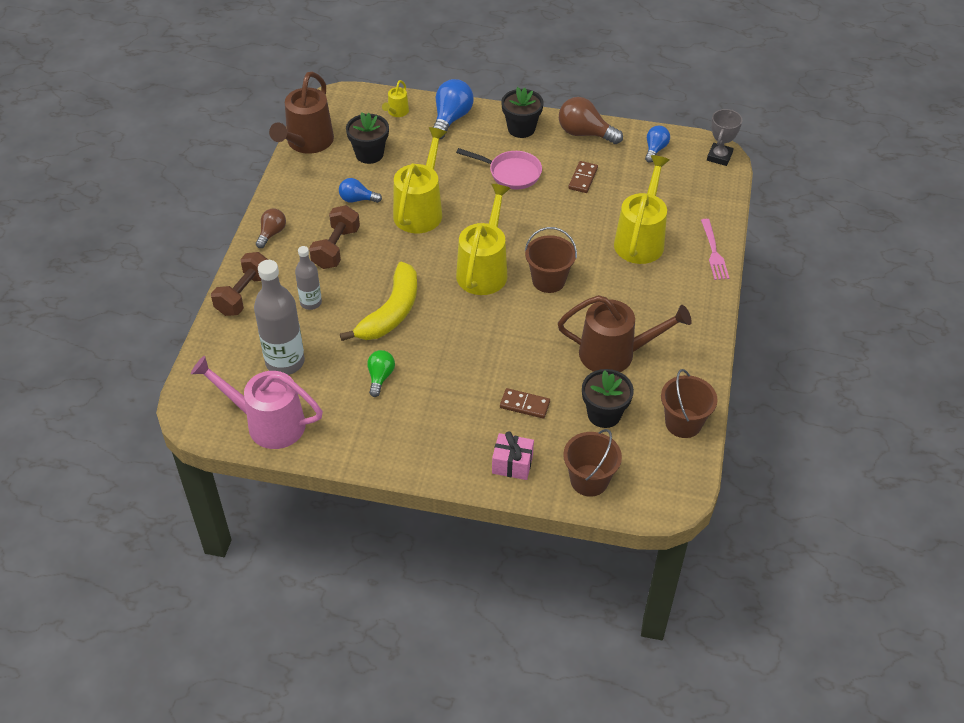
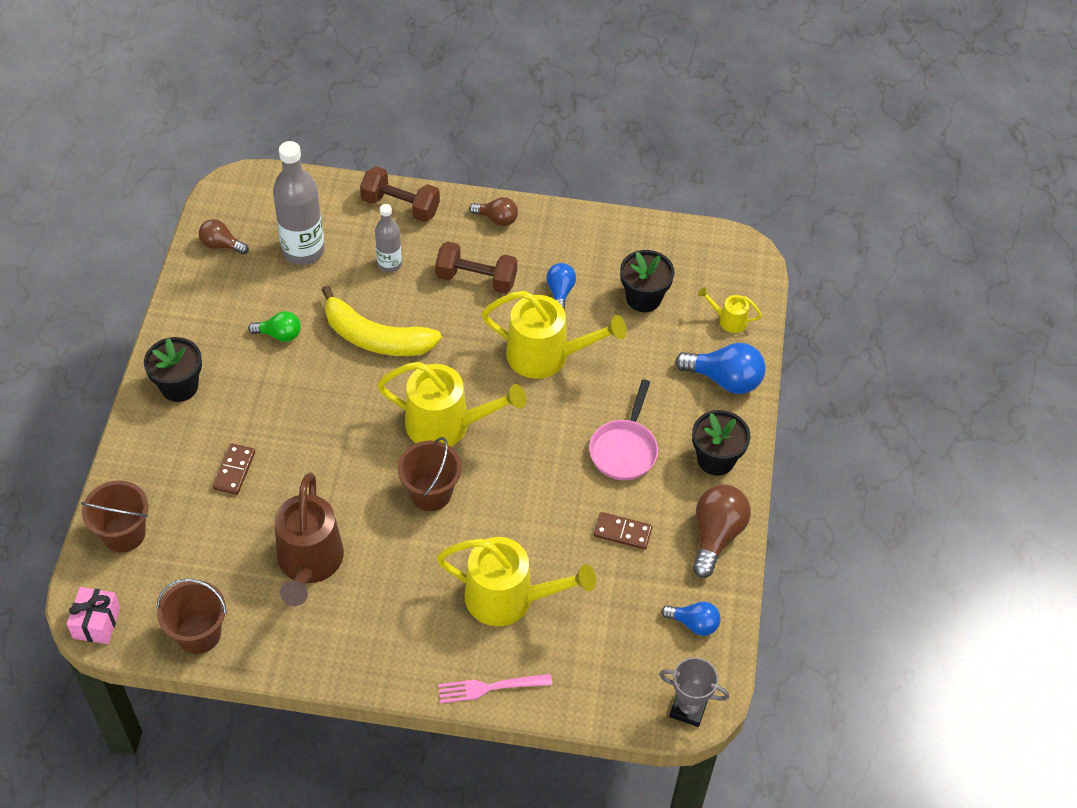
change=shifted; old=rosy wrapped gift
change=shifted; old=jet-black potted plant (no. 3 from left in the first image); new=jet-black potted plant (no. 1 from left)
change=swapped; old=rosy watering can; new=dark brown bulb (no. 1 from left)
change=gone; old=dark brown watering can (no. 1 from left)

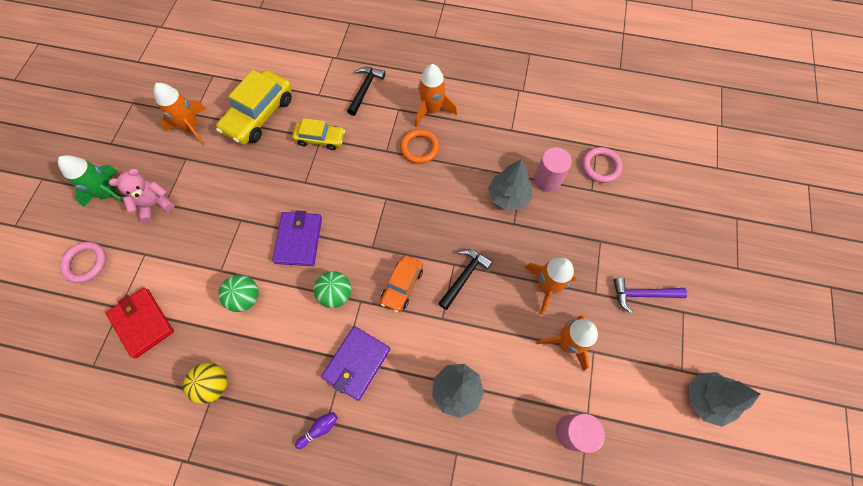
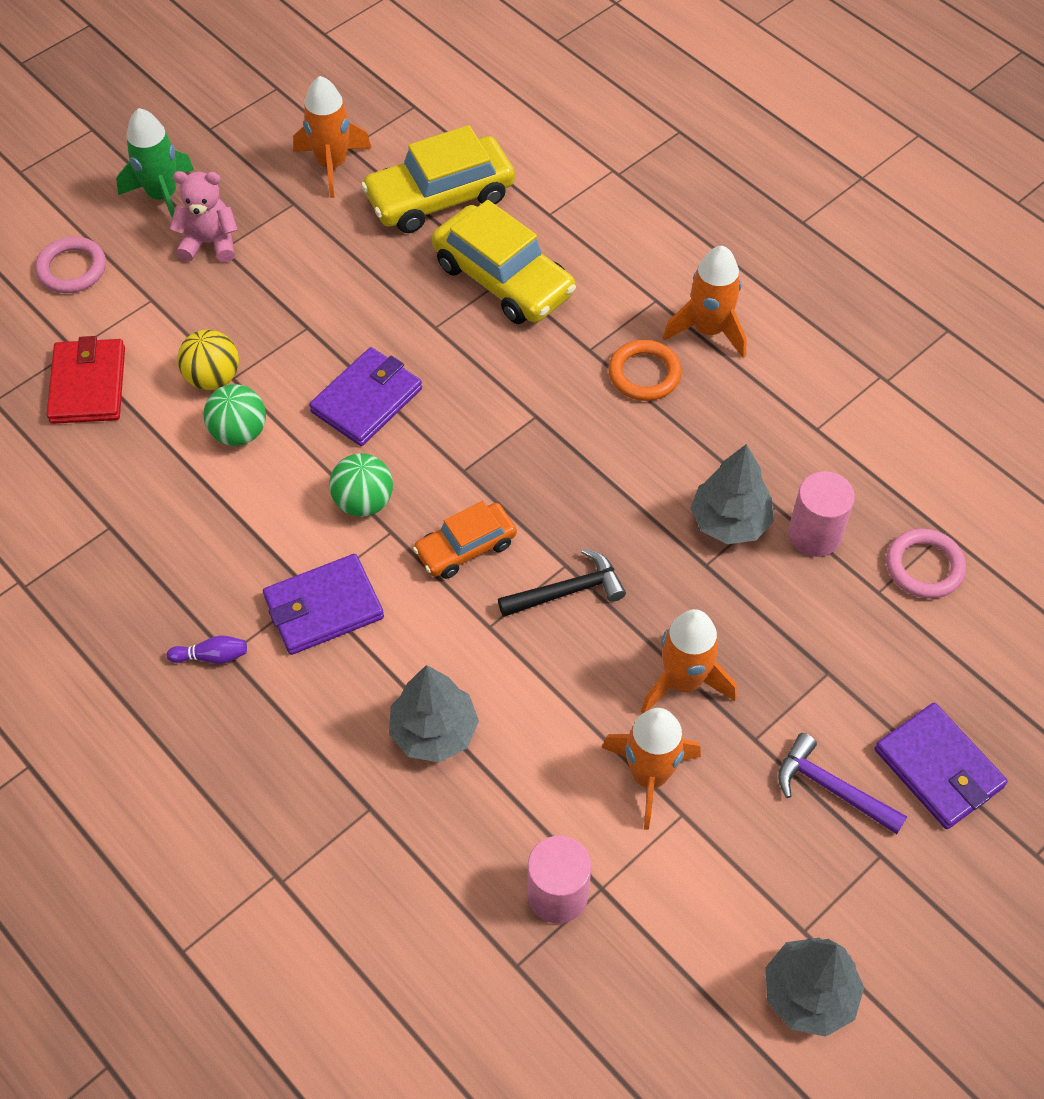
change=shifted; old=bright yellow play ball
change=scaled; old=bright yellow car (no. 2 from left); factor=1.68
change=new; new=purple wallet (no. 3 from left)
change=gone; old=jet-black claw hammer (no. 1 from left)

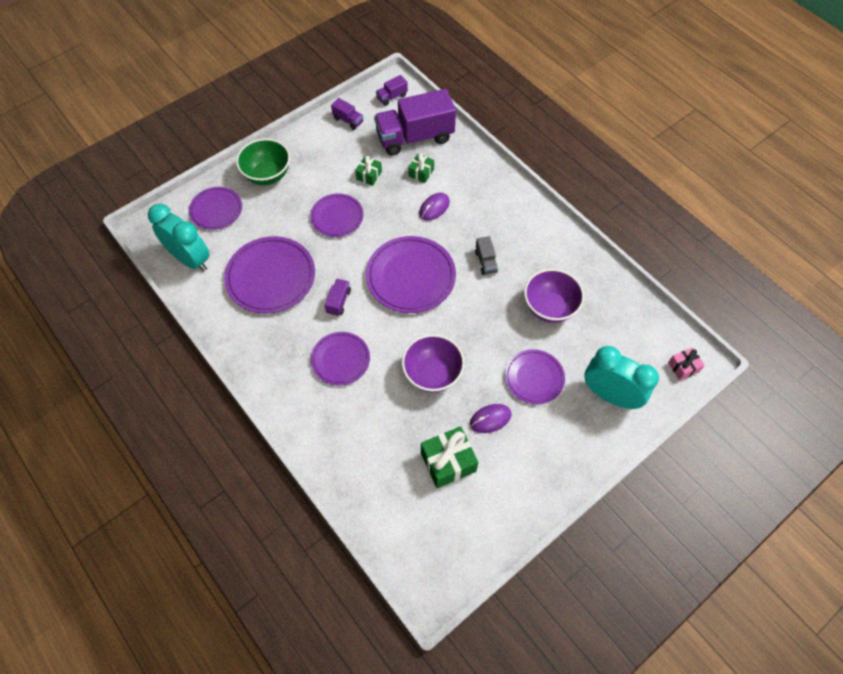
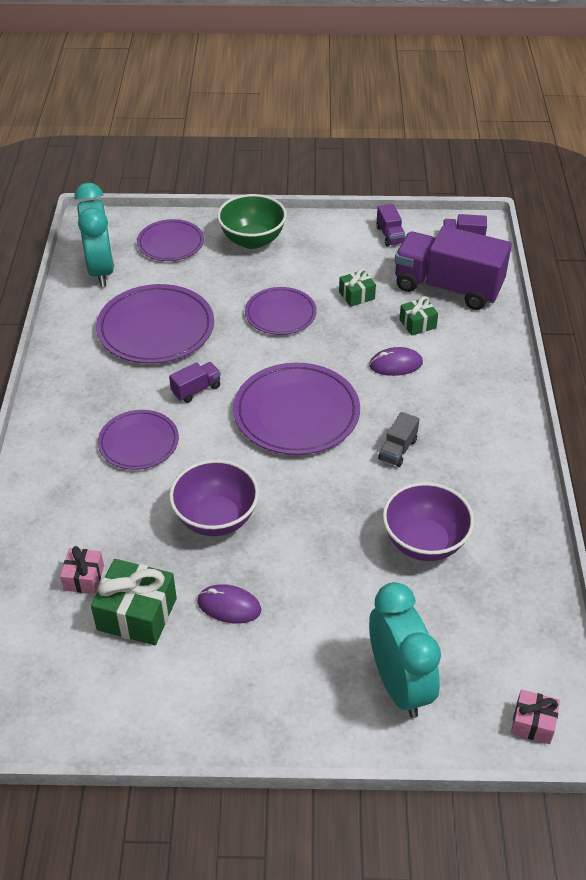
change=new; new=rosy wrapped gift (no. 1 from left)
change=gone; old=purple plate (no. 6 from left)

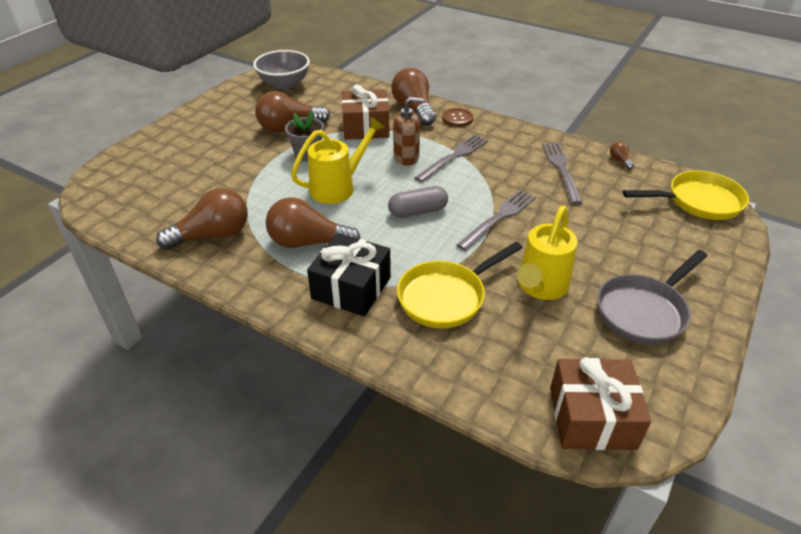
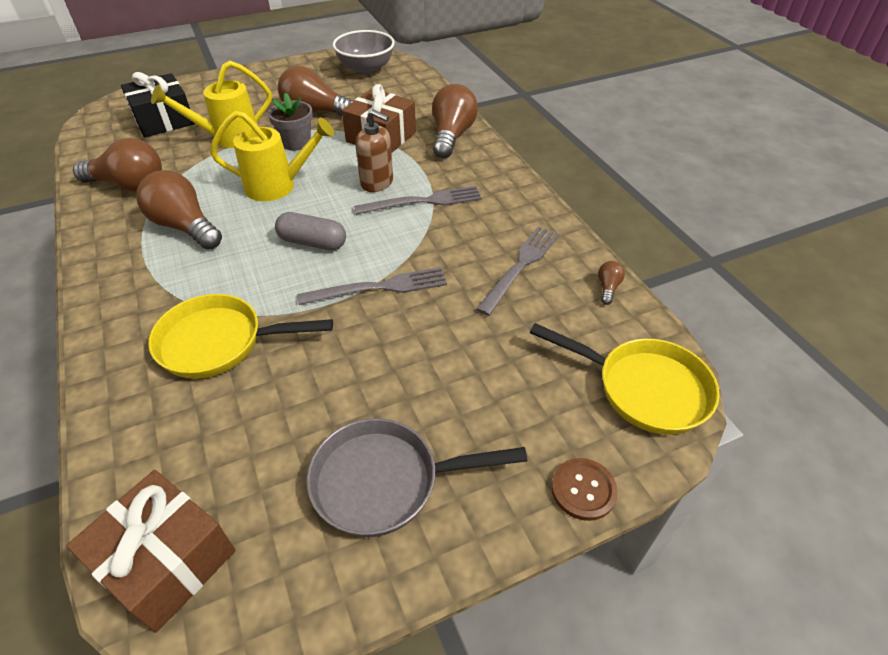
change=shifted; old=jet-black wrapped gift
change=shifted; old=bright yellow watering can (no. 2 from left in the first image); new=bright yellow watering can (no. 1 from left)
change=shifted; old=dark brown button

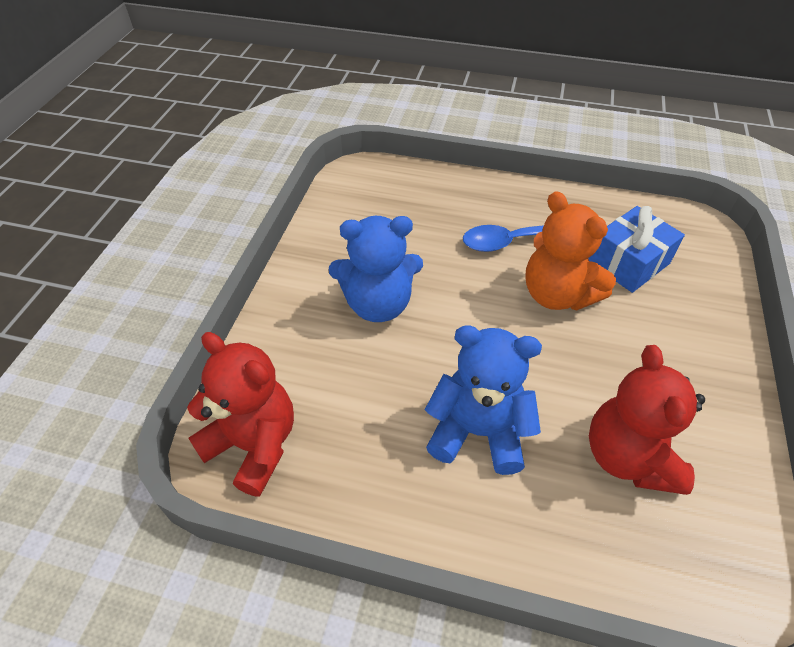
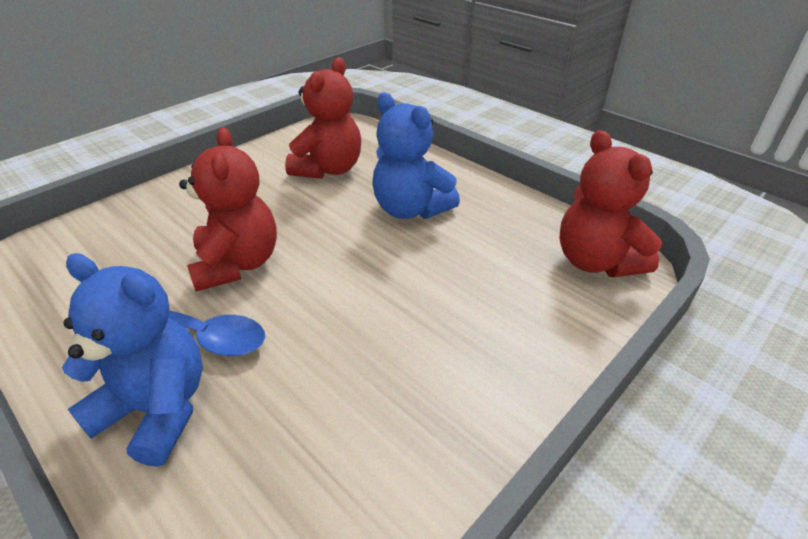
change=shifted; old=royal blue teddy bear (no. 1 from left)
change=repainted; old=orange-coloured teddy bear; new=red teddy bear (no. 1 from left)
change=gone; old=royal blue wrapped gift

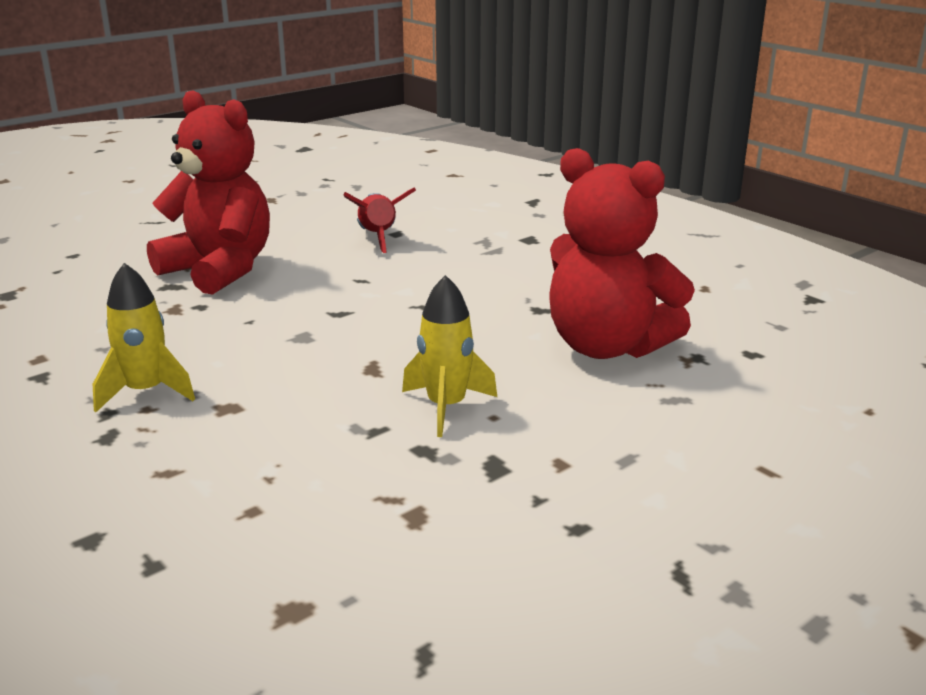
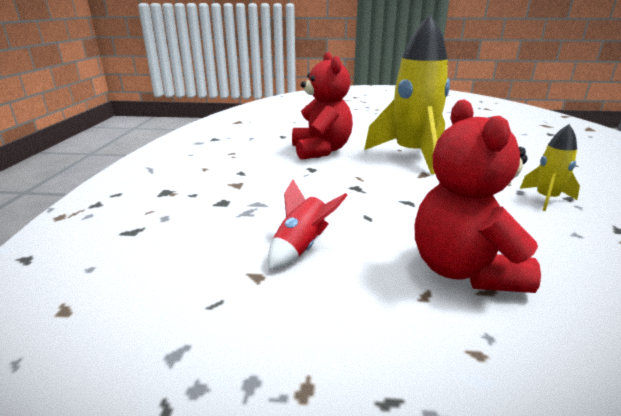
change=scaled; old=bright yellow rocket (no. 2 from left in the first image); factor=2.14

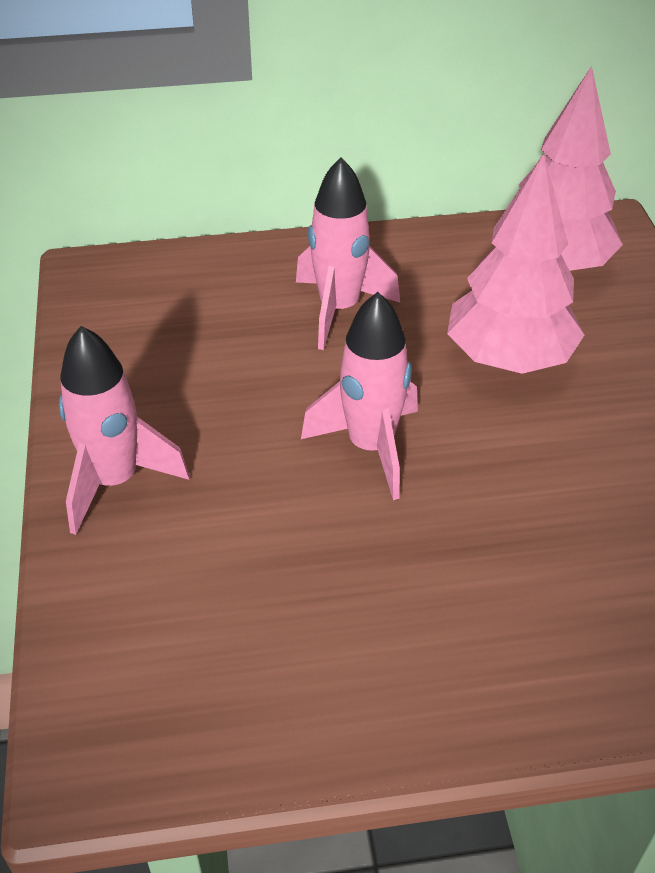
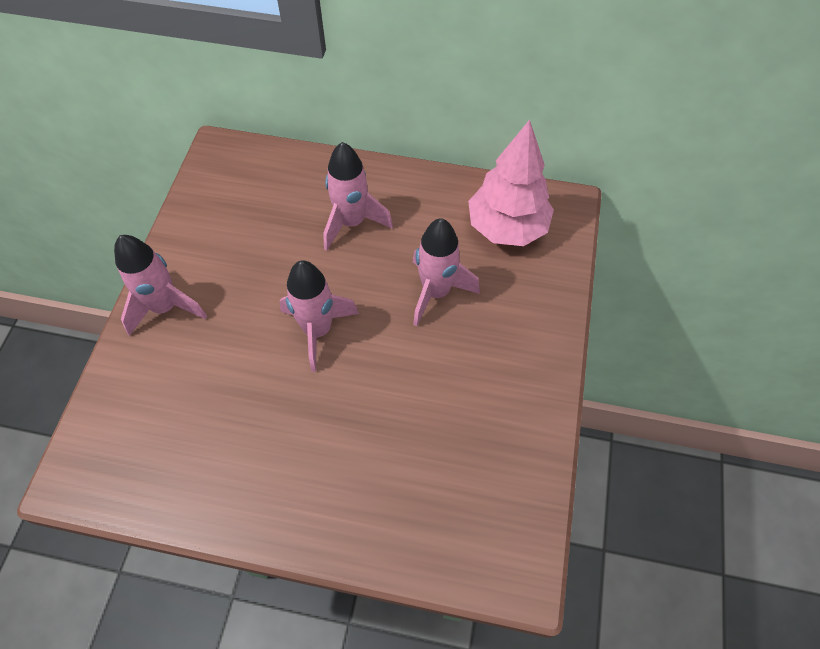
change=swapped; old=rosy toy tree (no. 1 from left); new=rosy rocket (no. 4 from left)

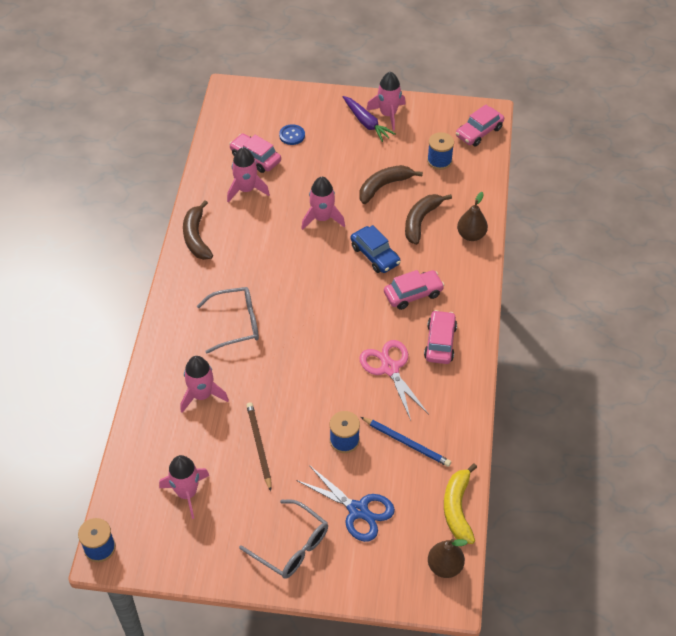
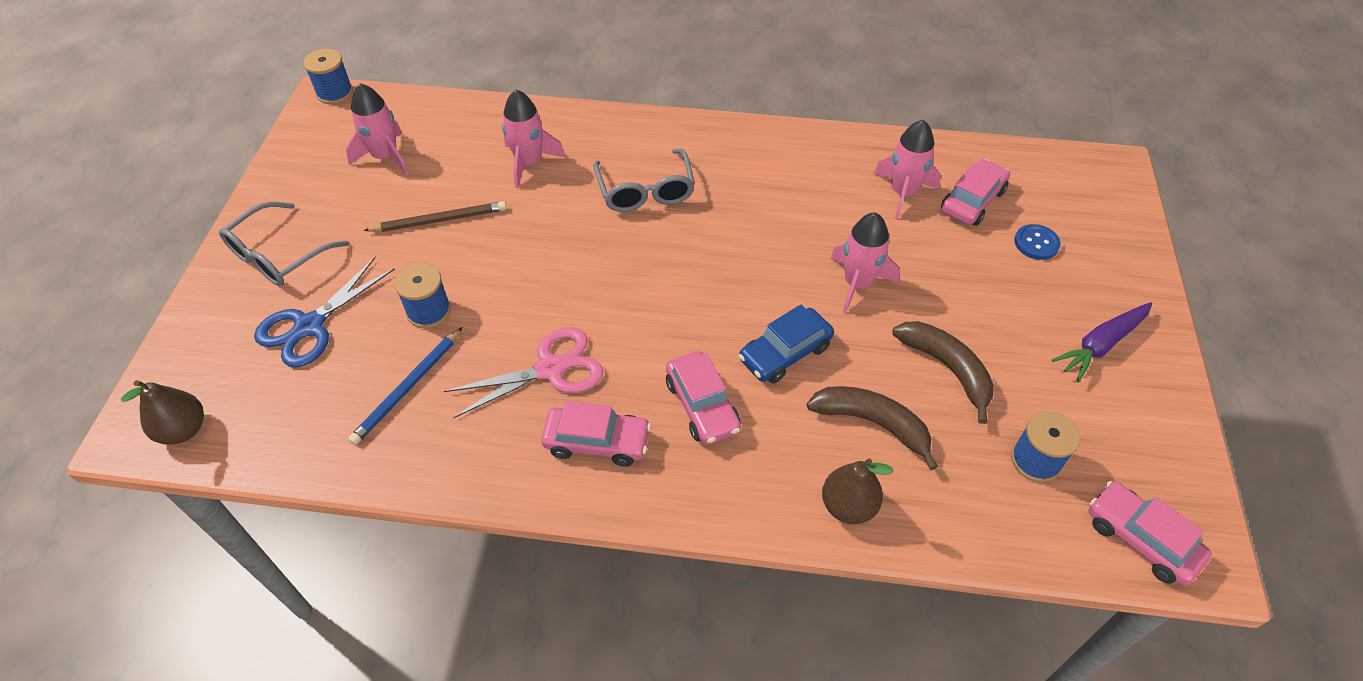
change=gone; old=dark brown toy banana (no. 1 from left)
change=gone; old=rosy rocket (no. 5 from left)
change=gone; old=bright yellow toy banana

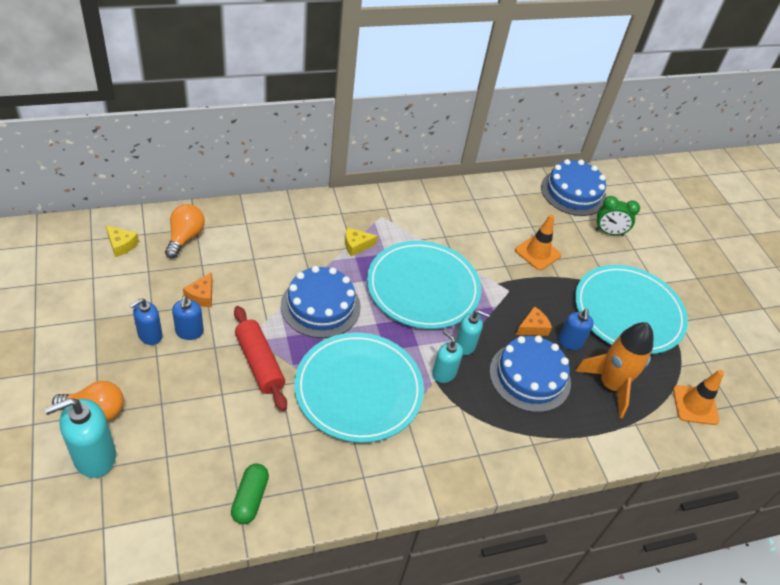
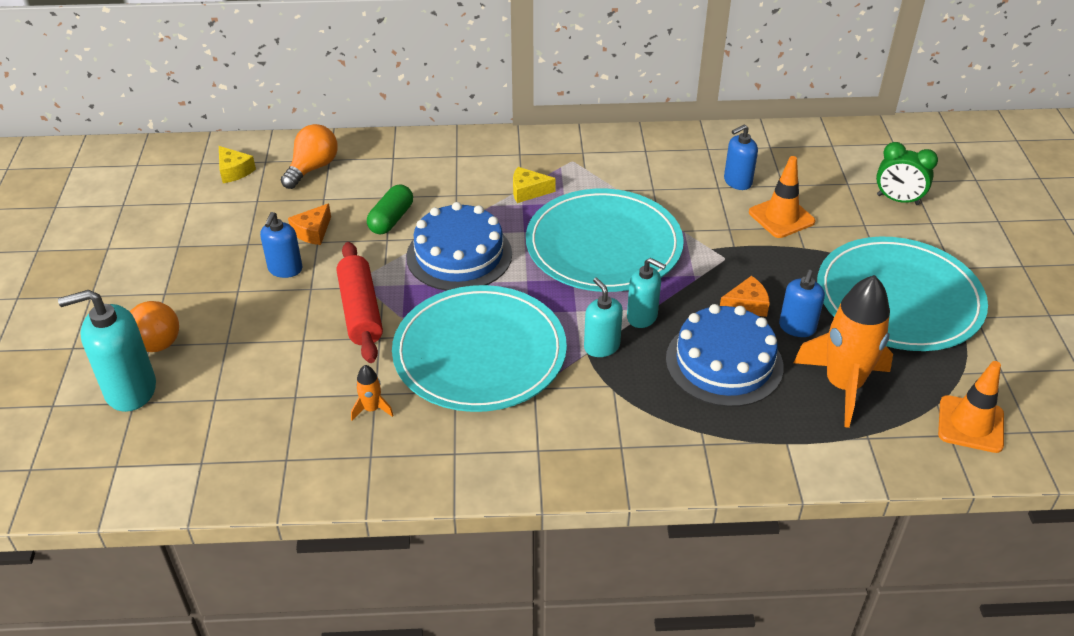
change=new; new=orange-coloured rocket (no. 1 from left)
change=shifted; old=emerald pill
change=shifted; old=royal blue pump bottle (no. 1 from left in the first image); new=royal blue pump bottle (no. 2 from left)
change=gone; old=royal blue layer cake (no. 3 from left)

